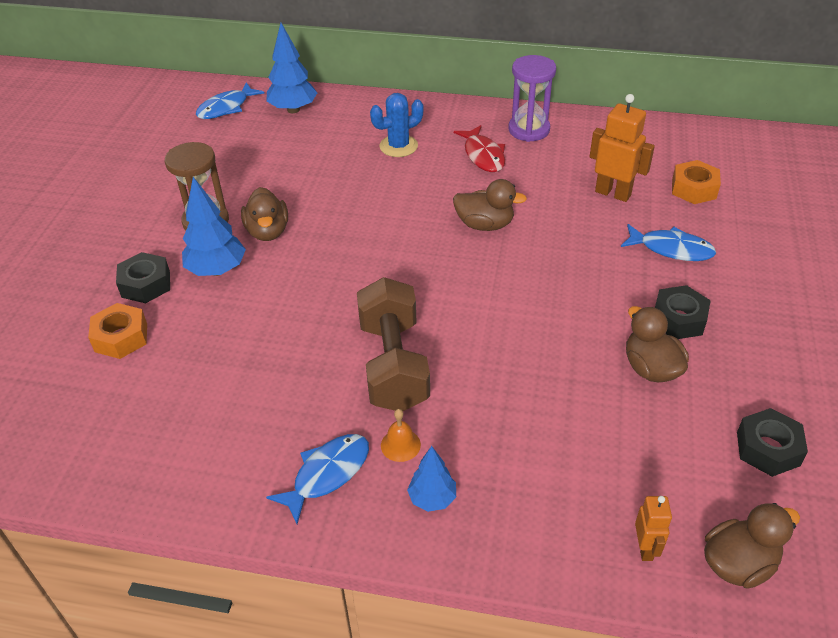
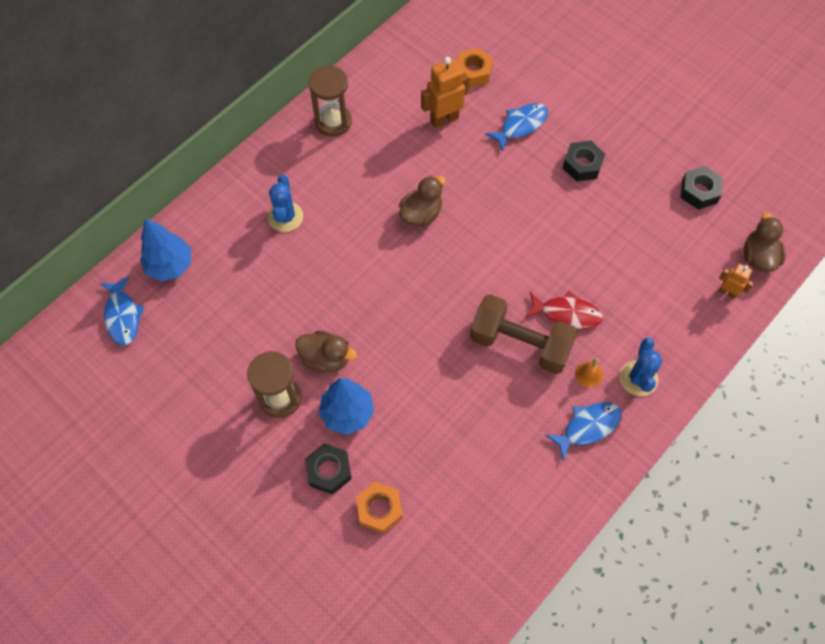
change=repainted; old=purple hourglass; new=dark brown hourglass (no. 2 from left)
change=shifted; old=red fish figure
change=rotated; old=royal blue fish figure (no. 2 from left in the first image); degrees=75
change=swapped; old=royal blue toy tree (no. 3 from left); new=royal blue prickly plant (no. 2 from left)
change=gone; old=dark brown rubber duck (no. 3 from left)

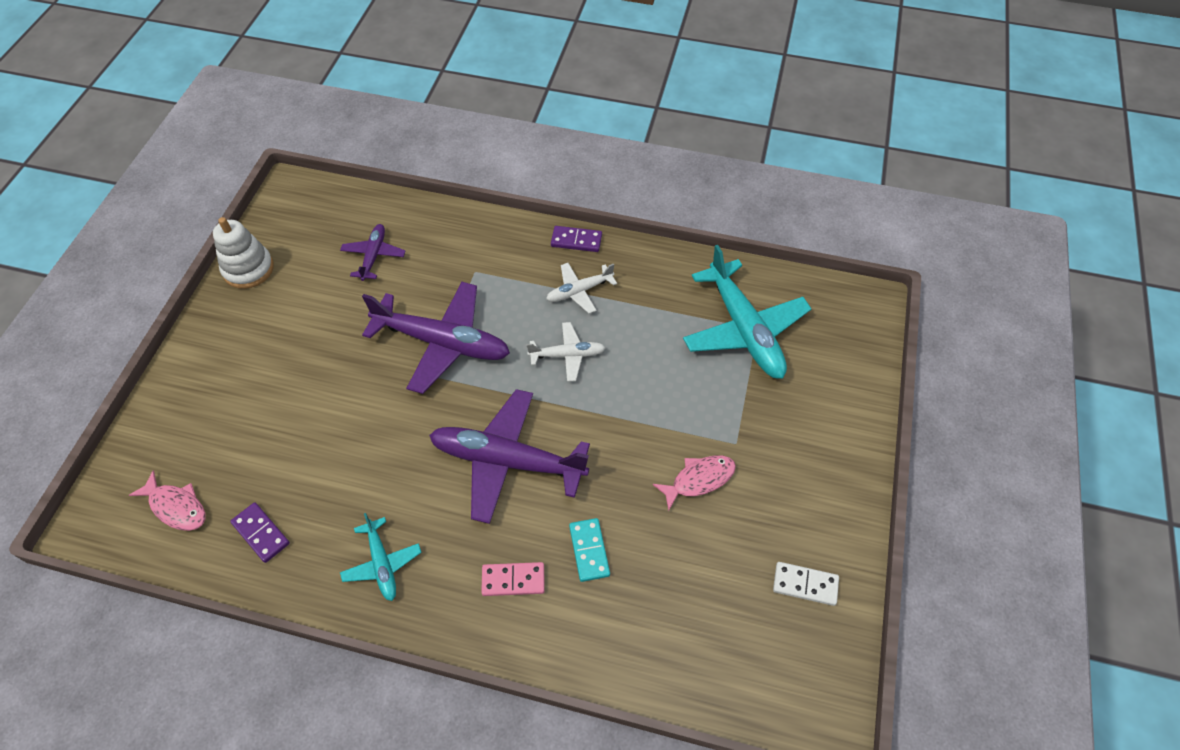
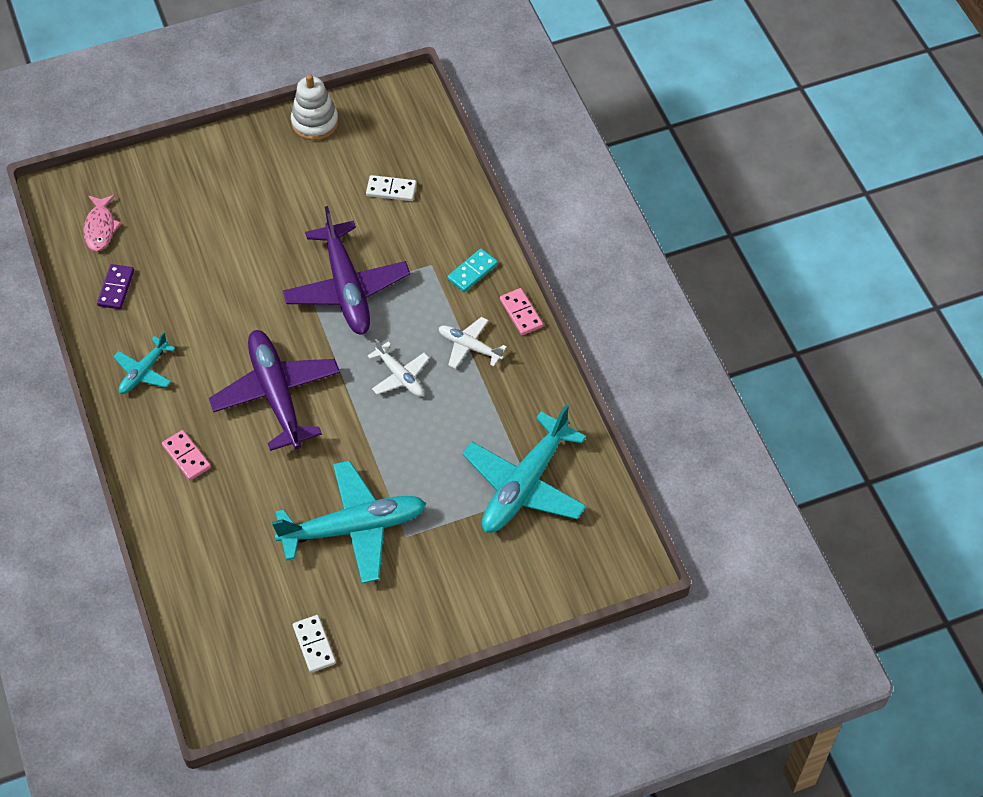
change=swapped; old=rosy fish figure (no. 2 from left); new=teal toy plane (no. 2 from left)
change=swapped; old=purple toy plane (no. 1 from left); new=pure white domino (no. 2 from left)
change=shifted; old=teal domino
change=repainted; old=purple domino (no. 2 from left); new=rosy domino (no. 2 from left)

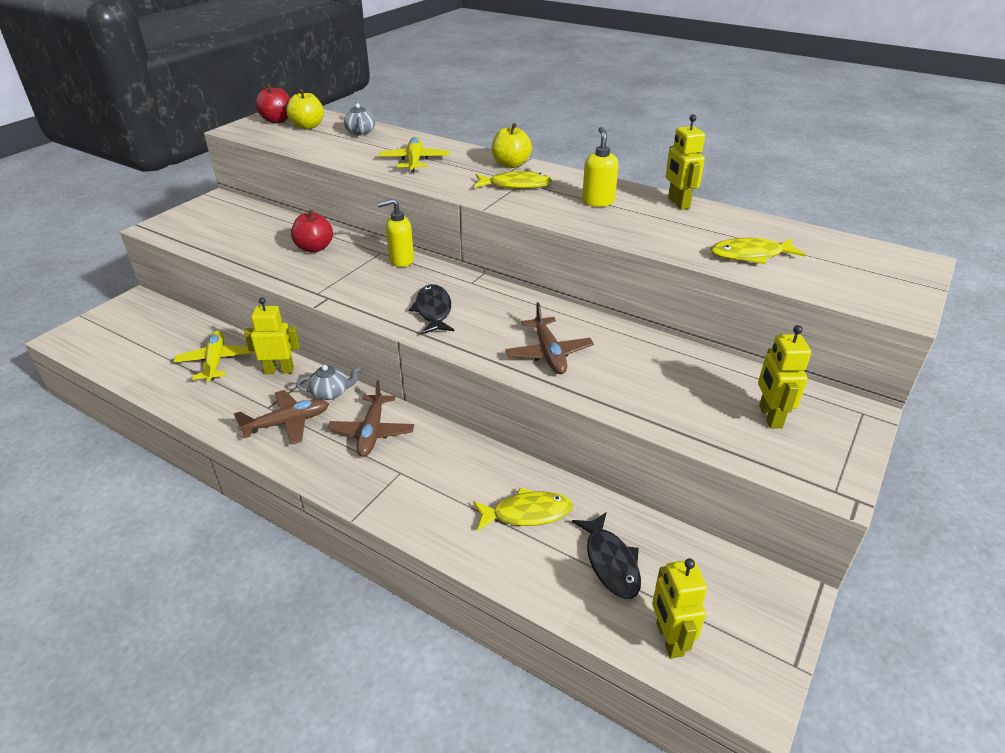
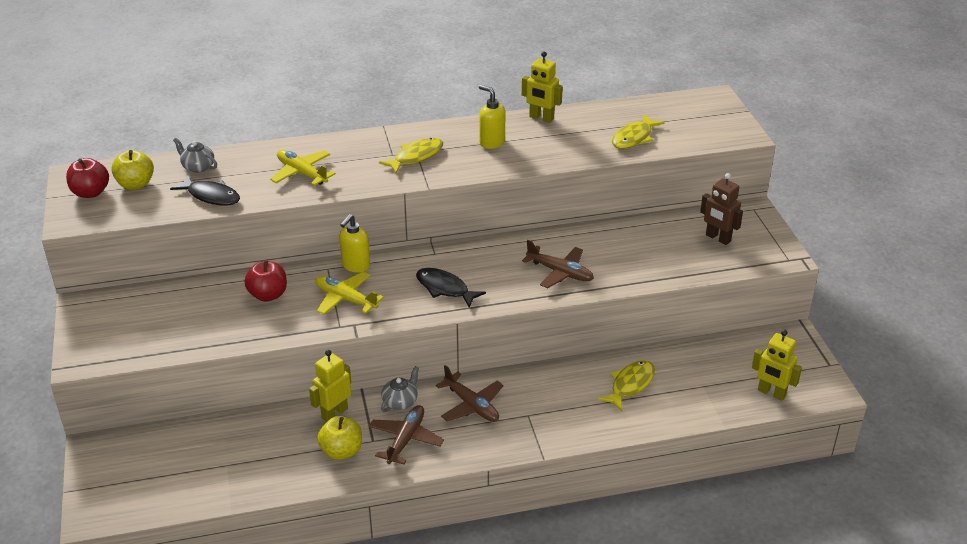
change=shifted; old=jet-black fish figure (no. 2 from left in the first image); new=jet-black fish figure (no. 1 from left)
change=shifted; old=bright yellow toy plane (no. 1 from left in the first image); new=bright yellow toy plane (no. 2 from left)
change=shifted; old=bright yellow apple fruit (no. 2 from left)
change=repainted; old=bright yellow robot (no. 4 from left); new=dark brown robot

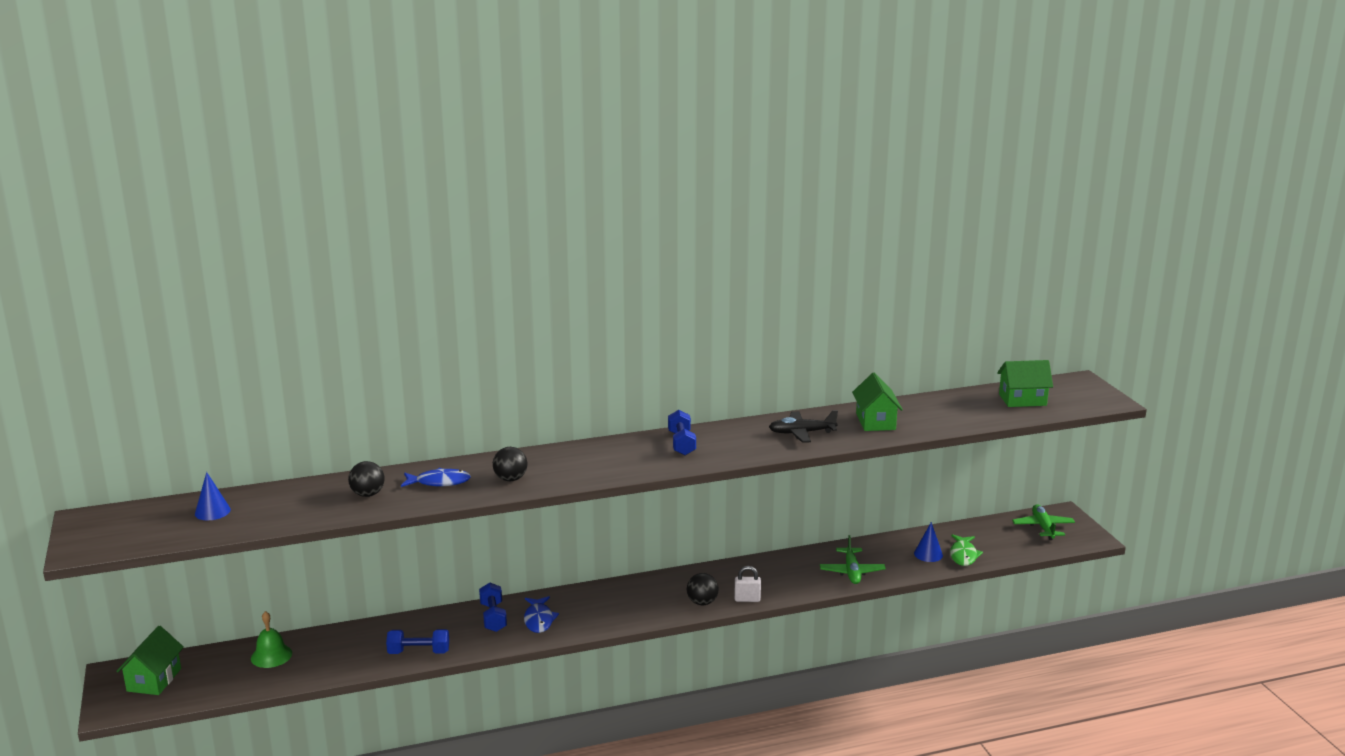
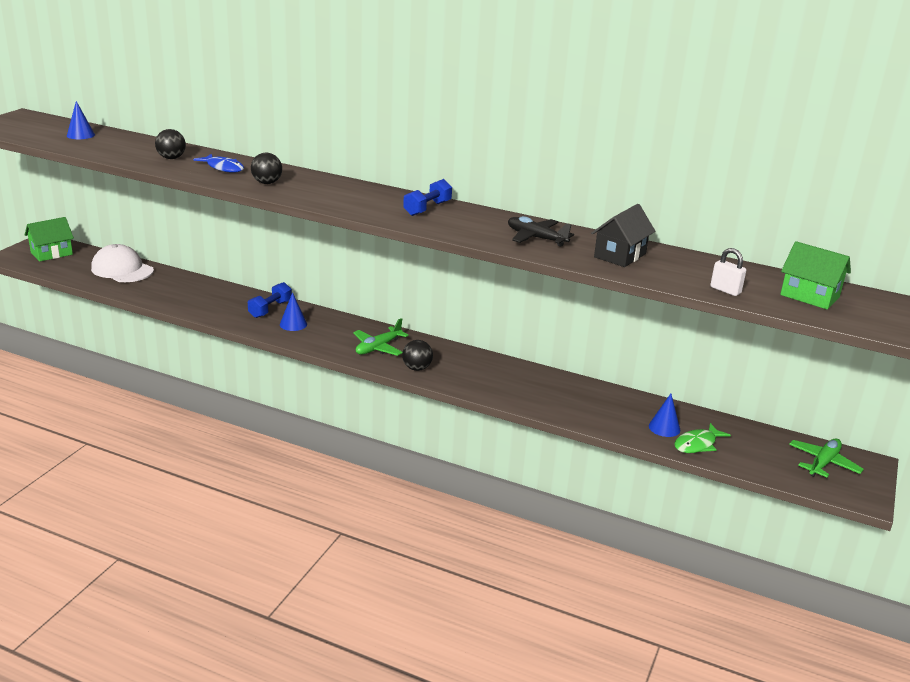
change=swapped; old=emerald hand bell; new=pure white cap
change=swapped; old=royal blue fish figure (no. 2 from left); new=royal blue cone (no. 2 from left)
change=shifted; old=emerald toy plane (no. 1 from left)
change=repainted; old=emerald cottage (no. 2 from left); new=jet-black cottage
change=shifted; old=pure white small lock
change=gone; old=royal blue free weight (no. 1 from left)

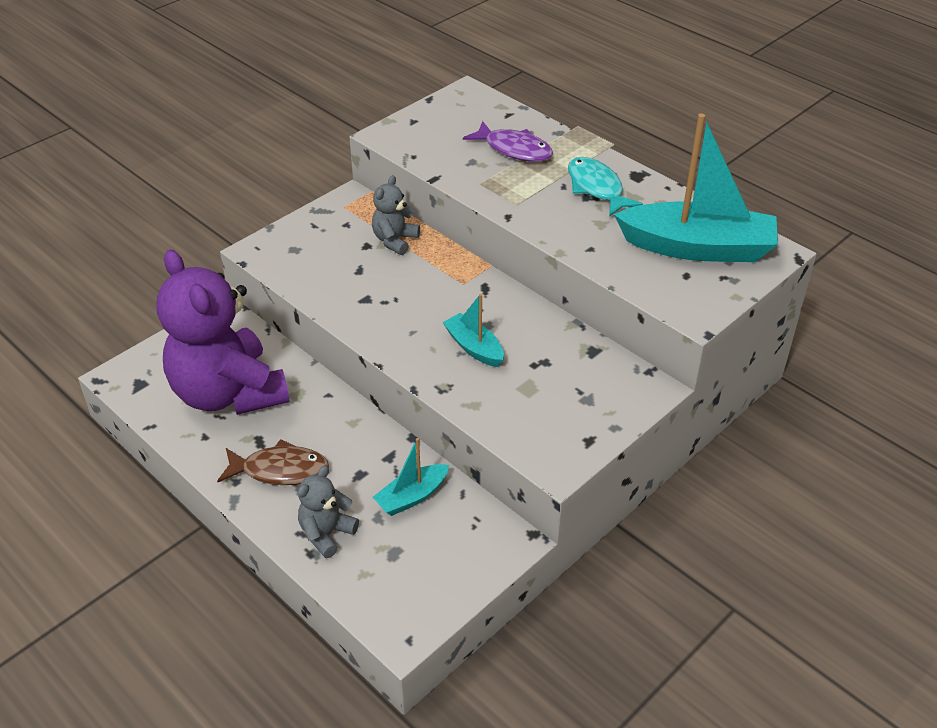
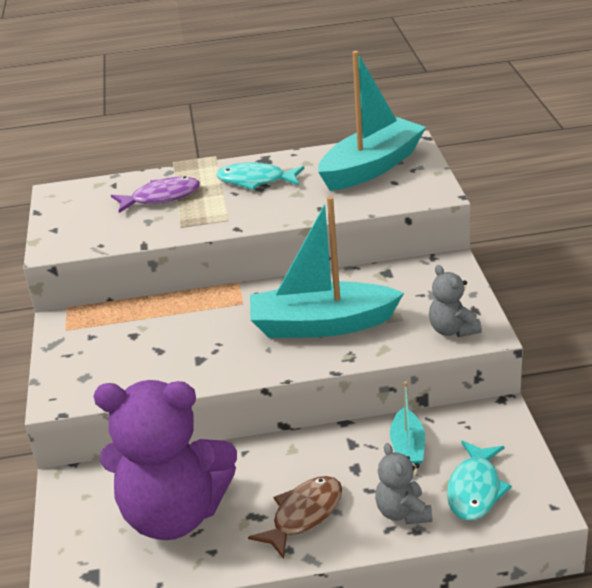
change=scaled; old=teal toy boat (no. 2 from left in the first image); factor=2.02
change=shifted; old=grey teddy bear (no. 2 from left)
change=new; new=teal fish figure (no. 2 from left)

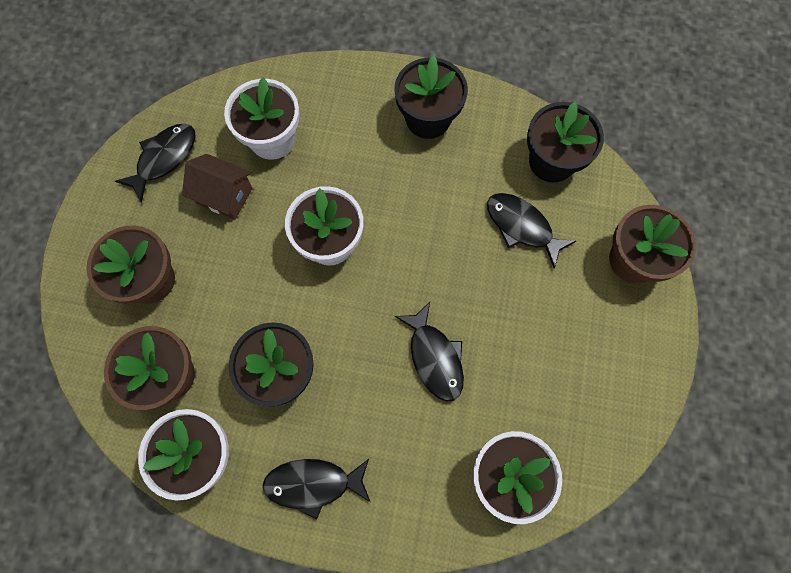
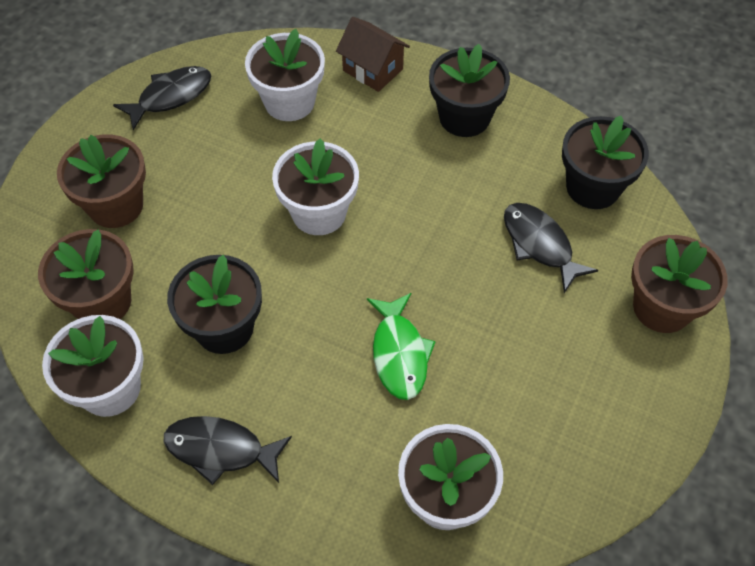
change=shifted; old=dark brown cottage
change=repainted; old=jet-black fish figure (no. 3 from left); new=emerald fish figure

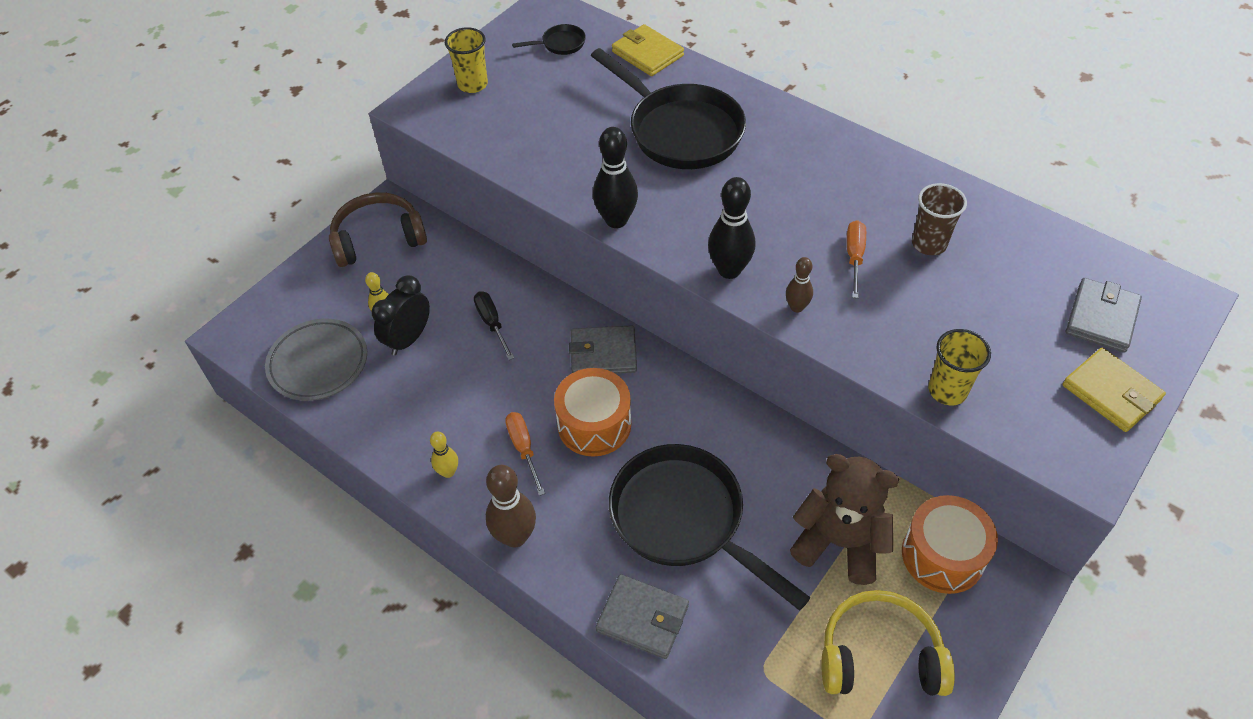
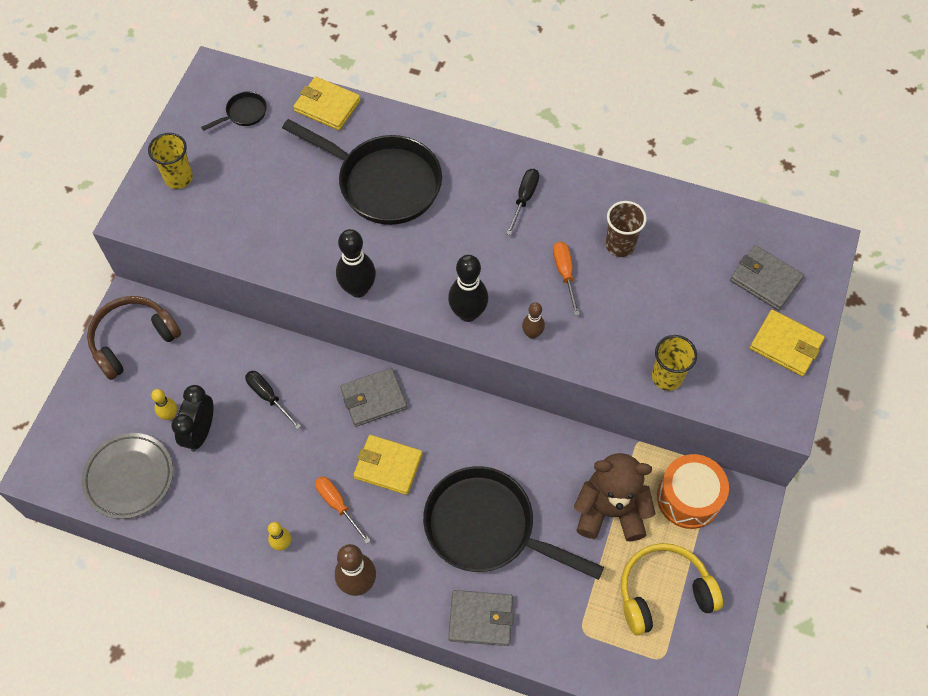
change=swapped; old=orange-coloured snare drum (no. 1 from left); new=bright yellow wallet (no. 2 from left)
change=new; new=jet-black flat screwdriver (no. 2 from left)
change=rotated; old=grey wallet (no. 3 from left); degrees=-60

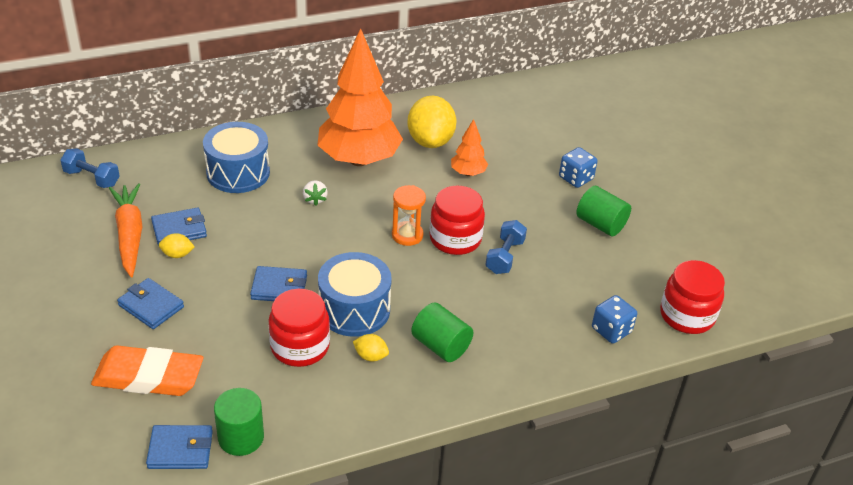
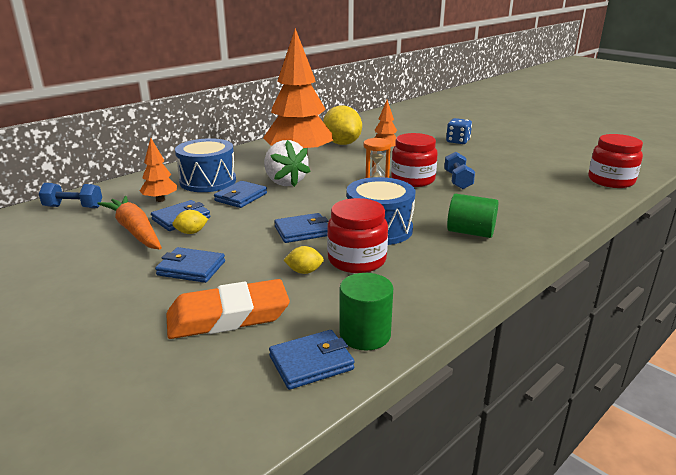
change=new; new=orange-coloured toy tree (no. 1 from left)
change=new; new=royal blue wallet (no. 3 from left)
change=scaled; old=pure white strawberry; factor=2.11
change=shifted; old=bright yellow lemon (no. 2 from left)
change=gone; old=emerald cylinder (no. 3 from left)
change=gone; old=royal blue dice (no. 2 from left)

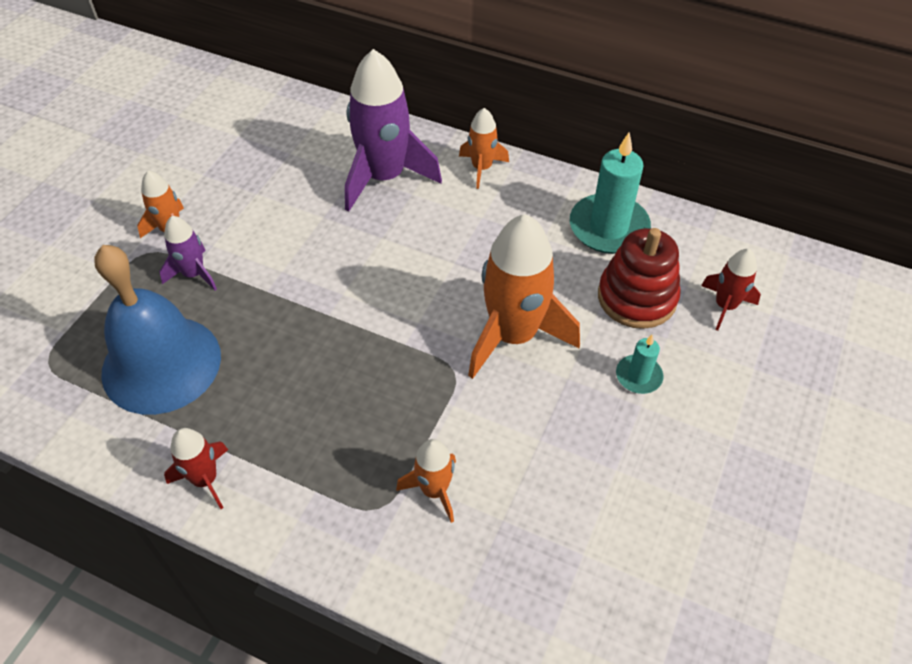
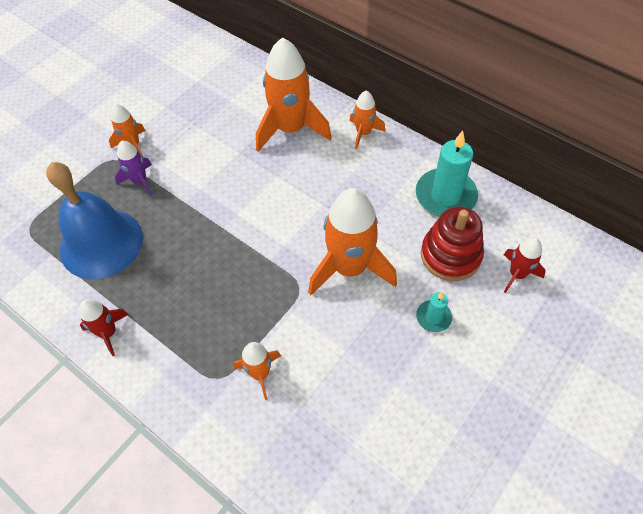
change=repainted; old=purple rocket (no. 2 from left); new=orange-coloured rocket (no. 3 from left)

